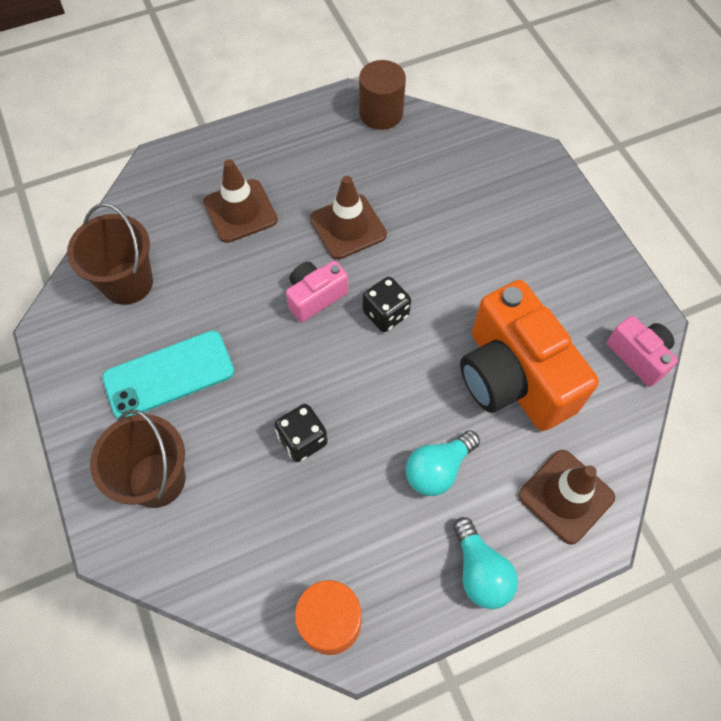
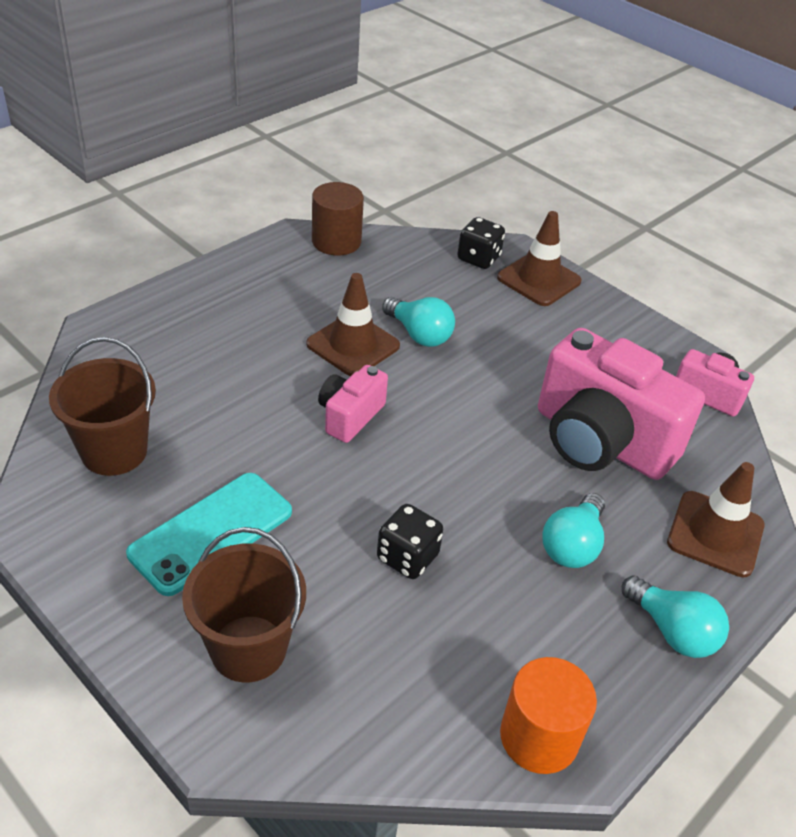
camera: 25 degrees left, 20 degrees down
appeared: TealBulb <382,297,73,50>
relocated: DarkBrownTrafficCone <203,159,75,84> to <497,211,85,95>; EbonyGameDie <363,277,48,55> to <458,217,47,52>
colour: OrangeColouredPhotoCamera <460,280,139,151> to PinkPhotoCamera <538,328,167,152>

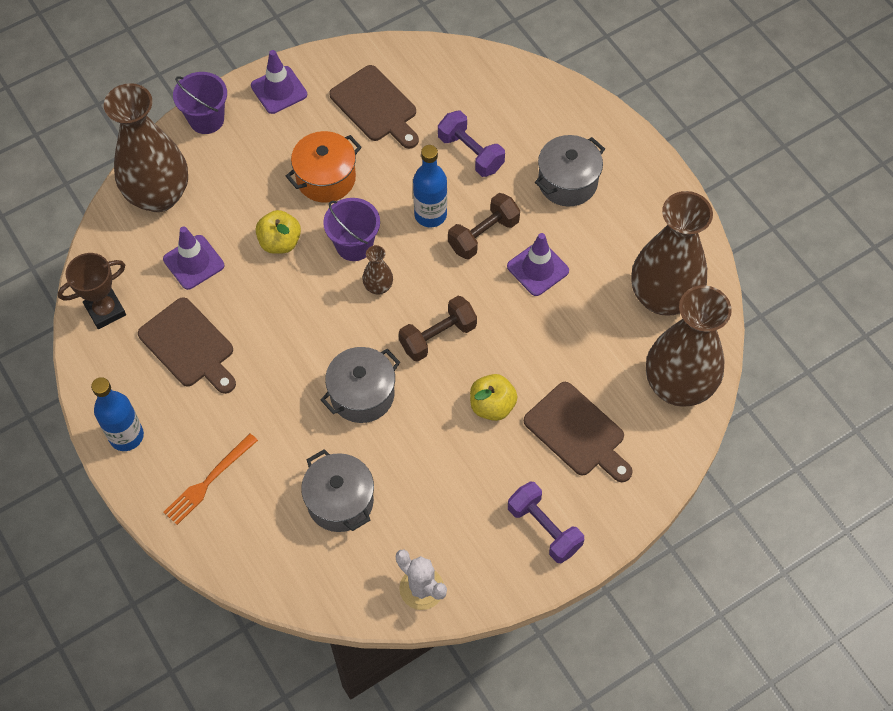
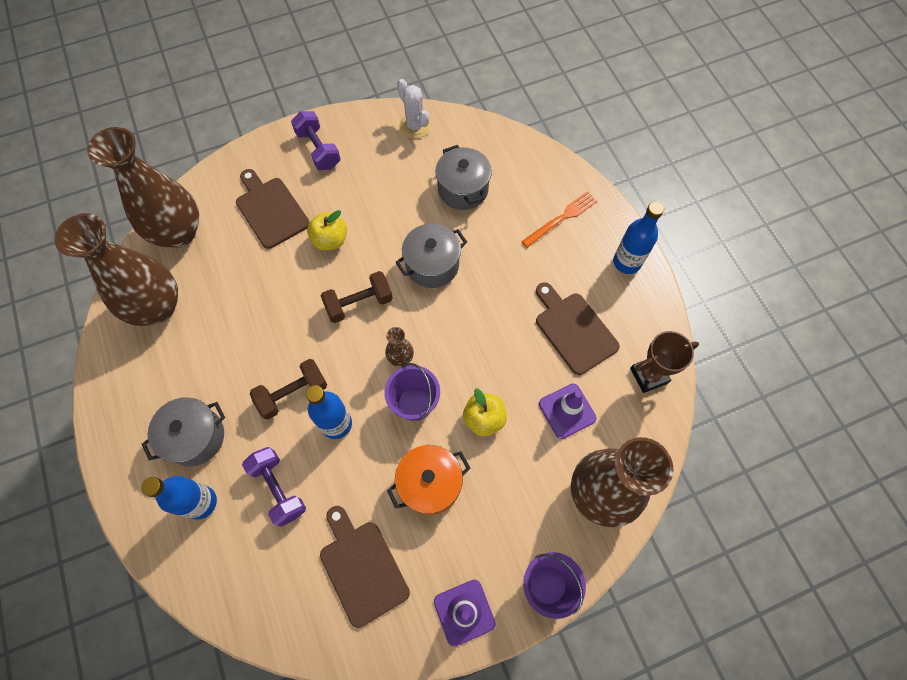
camera: 170 degrees left, 5 degrees up
missing: VioletTrafficCone <507,233,62,63>
appeared: RoyalBlueBottle <141,476,76,44>

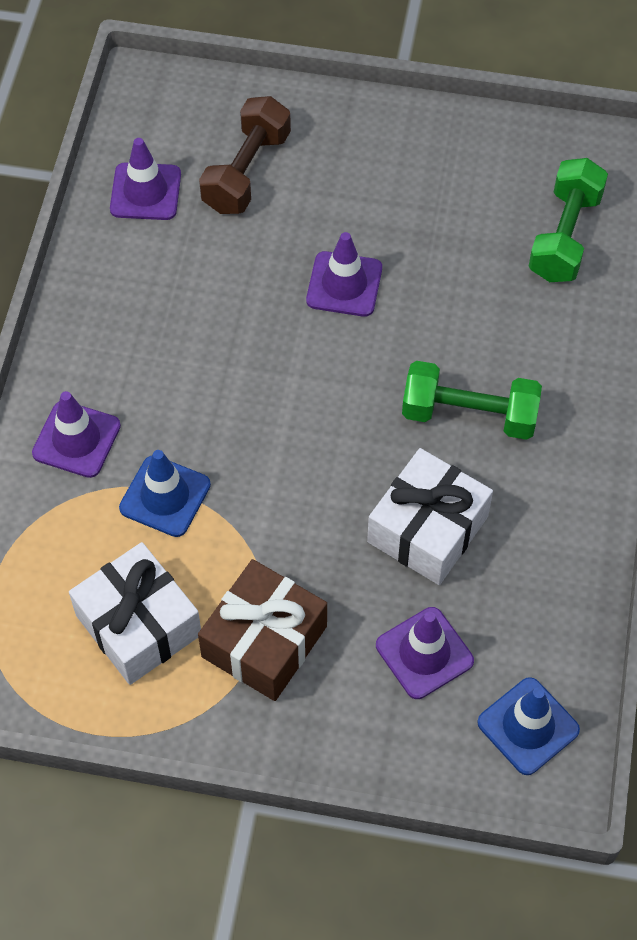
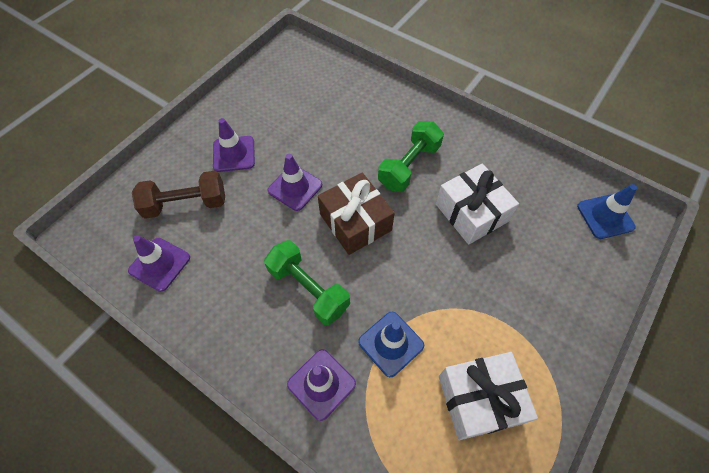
camera: 65 degrees left, 0 degrees up
relocated: EmeraldHandWeight <529,158,79,124> to <264,240,86,85>; DarkBrownGift <198,559,129,142> to <318,173,77,82>; VioletTrafficCone <376,607,98,92> to <213,118,42,54>
spun: DarkBrownHandWeight <199,96,92,118> = <132,171,93,48> 60 degrees counterclockwise

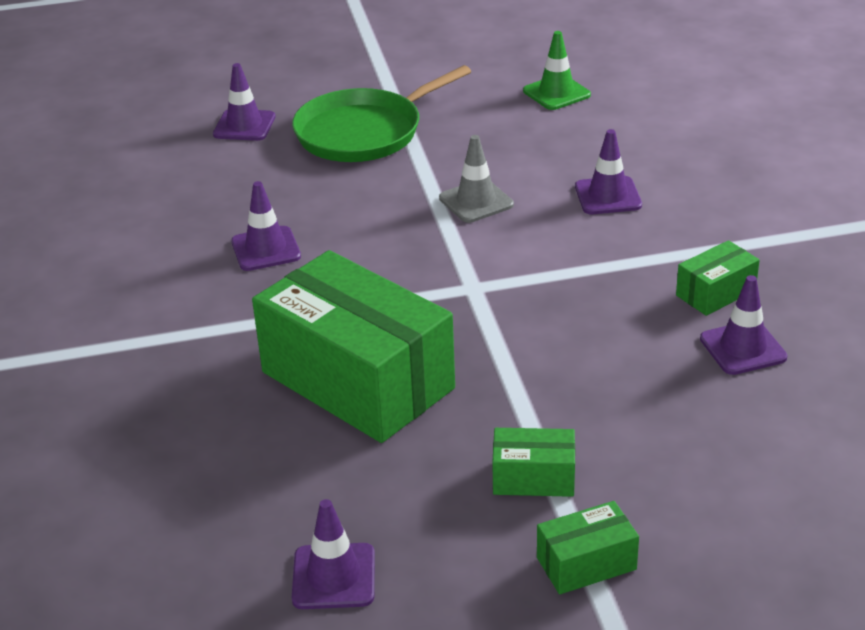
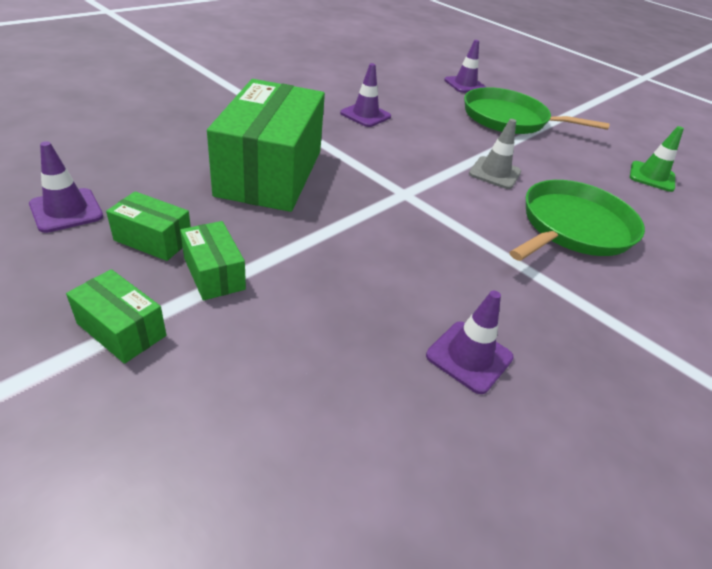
camera: 50 degrees right, 5 degrees up
relocated: EmeraldParcel <676,240,84,76> to <106,191,85,70>
exchanged: VioletTrafficCone <575,129,67,85> to EmeraldFryingPan <510,180,135,81>

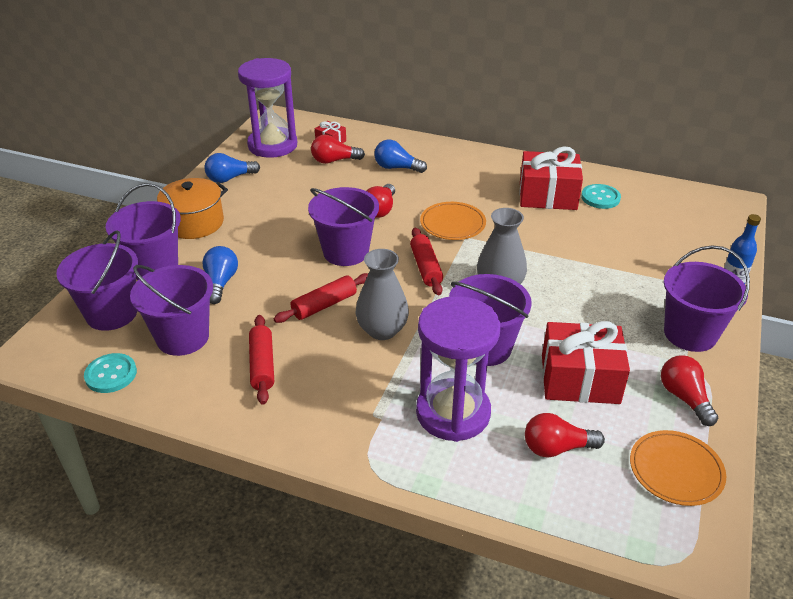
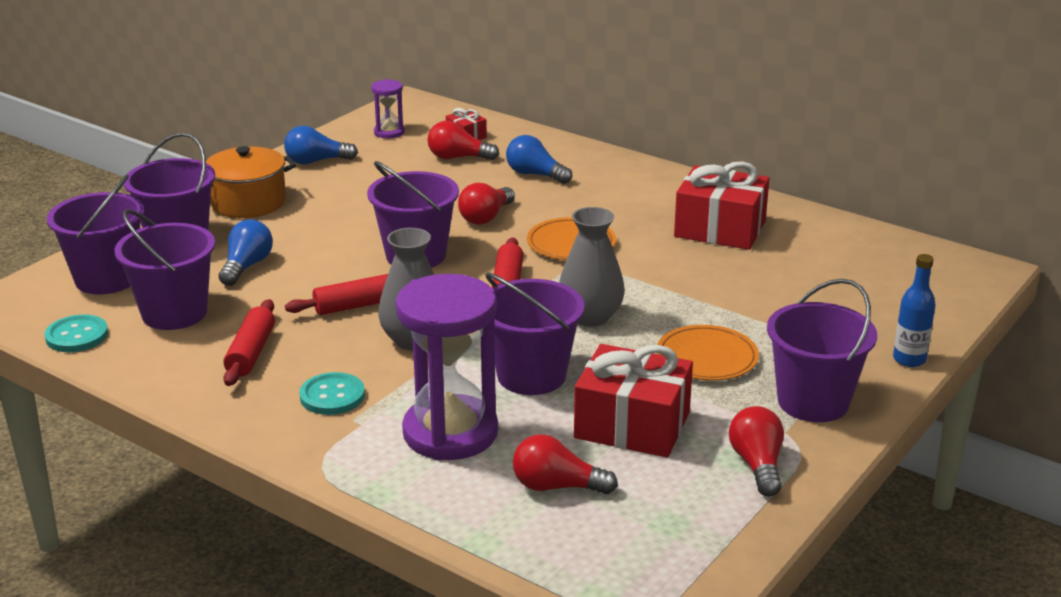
camera: 15 degrees right, 10 degrees down
relocated: TealSewingButton <581,184,40,25> to <299,372,66,43>; OrangeColouredDinnerPlate <630,430,96,76> to <657,325,102,56>
size: VioletSandglass <238,58,59,100> = <371,79,34,60> x0.47

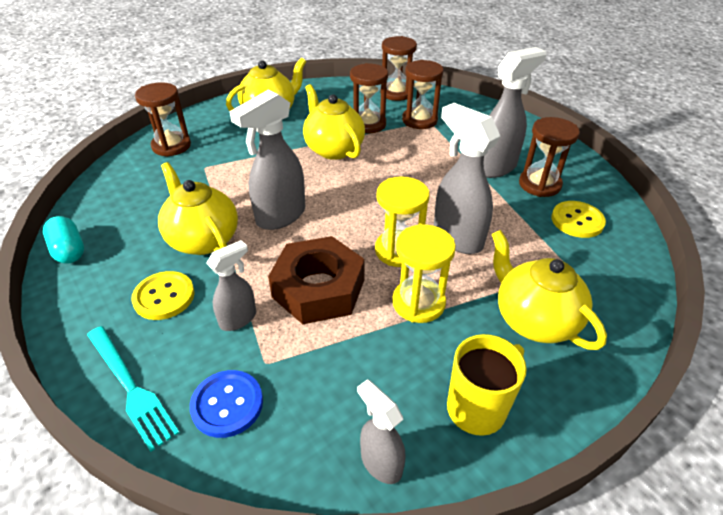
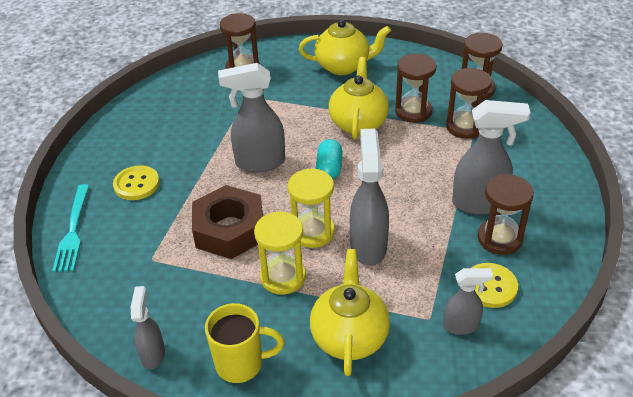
camera: 40 degrees right, 0 degrees up
missing: YellowTeaPot <158,162,80,93>; RoyalBlueSewingButton <190,370,73,68>
relocated: TealPillShape <43,216,41,48> to <316,139,27,41>; GraySprayBottle <207,240,49,91> to <443,268,50,67>

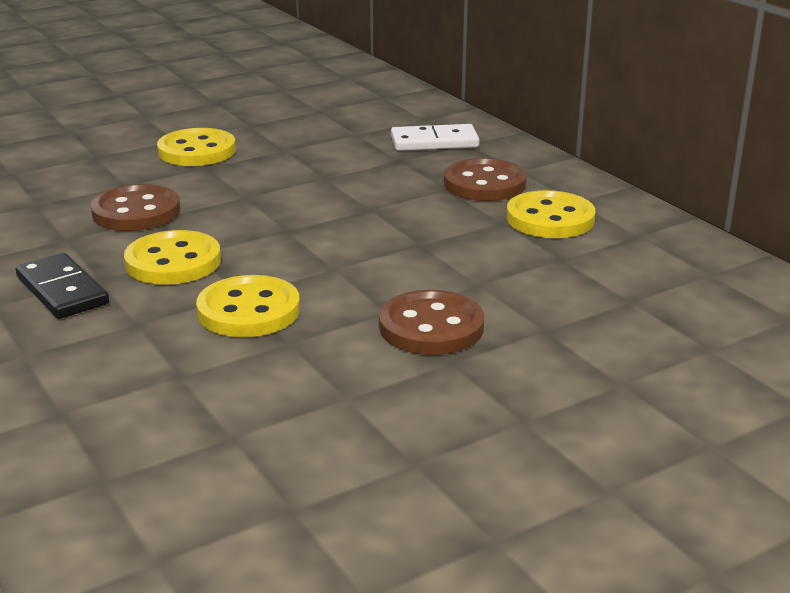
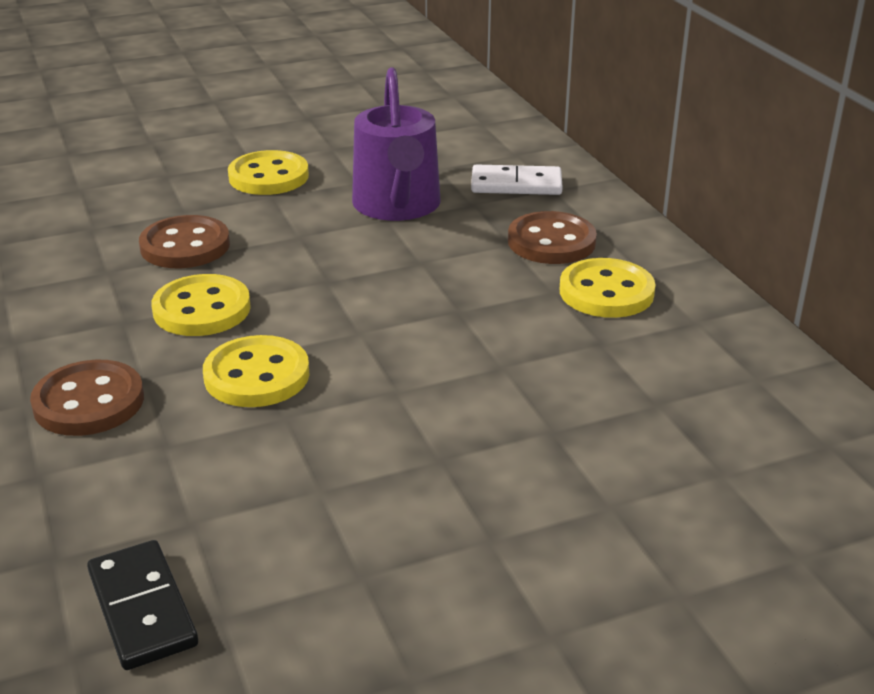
camera: 10 degrees right, 5 degrees up
appeared: VioletWateringPot <352,67,89,154>
relocated: EbonyDomino <16,253,93,66> to <87,540,111,130>; DarkBrownSewingButton <379,290,105,65> to <30,360,114,76>

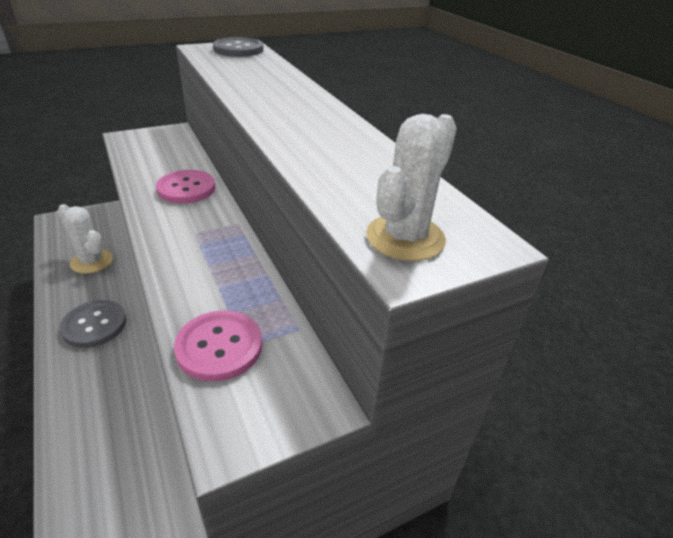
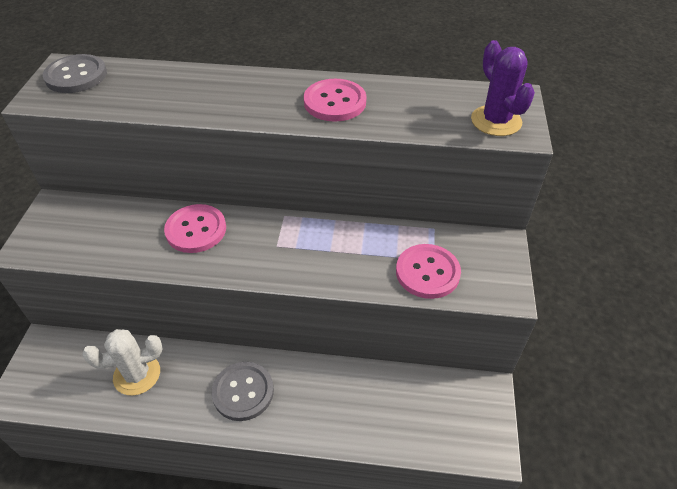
camera: 55 degrees left, 10 degrees up
appeared: PinkSewingButton <304,79,63,43>
colour: PureWhiteSaguaroCactus <366,114,91,147> to VioletSaguaroCactus <471,40,64,96>

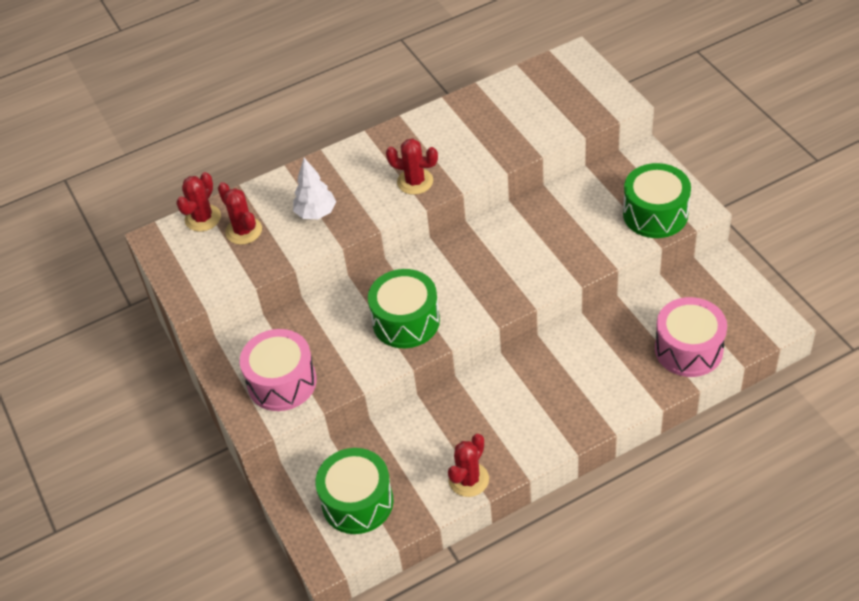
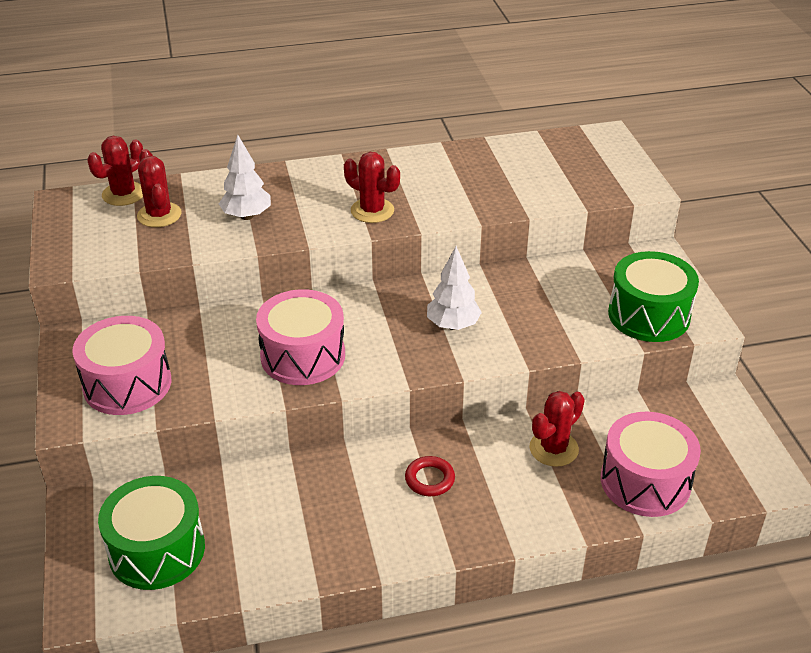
camera: 10 degrees right, 10 degrees down
appeared: PureWhiteTree <427,246,55,84>; ScarletHoop <405,456,50,40>
relocated: ScarletSaguaroCactus <448,434,41,63> to <529,391,56,76>
colour: EmeraldToyDrum <368,269,72,79> to PinkToyDrum <256,289,89,96>

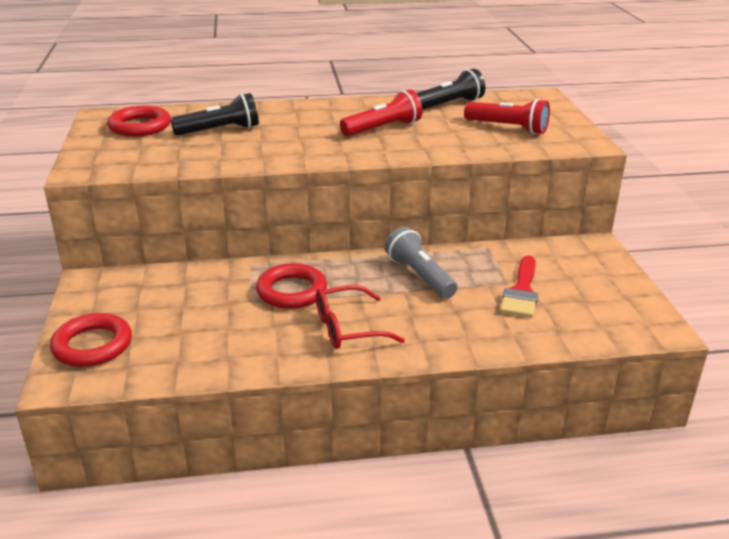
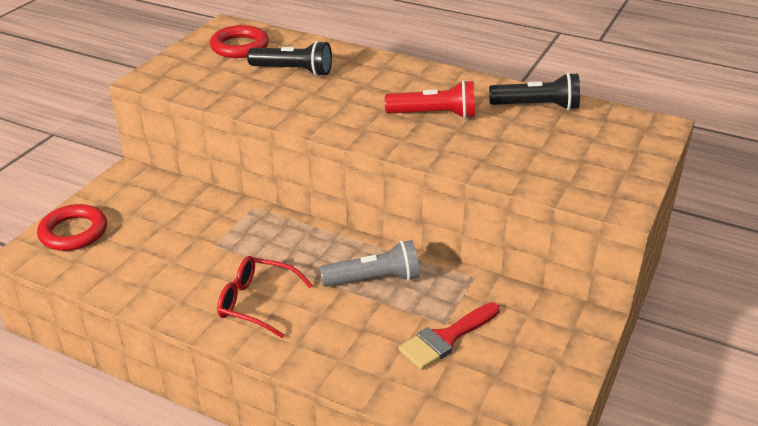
camera: 35 degrees right, 5 degrees up
missing: ScarletPocketTorch <464,98,86,36>; ScarletHoop <256,263,71,46>
spun: GrayPocketTorch <385,227,72,72> = <320,240,100,47> 75 degrees clockwise

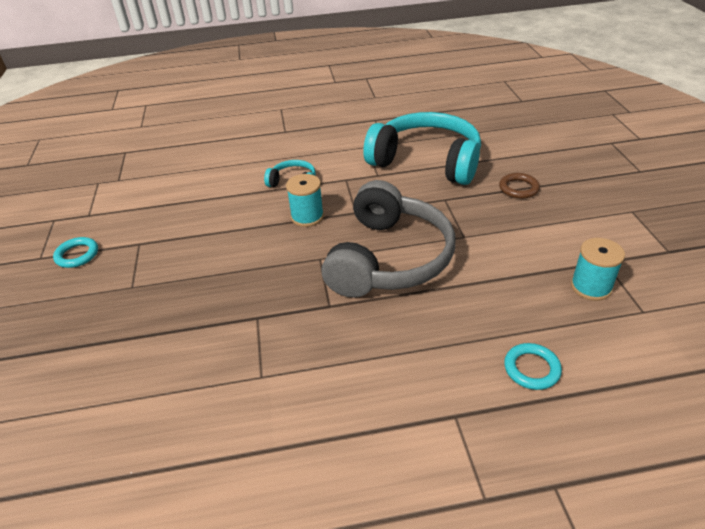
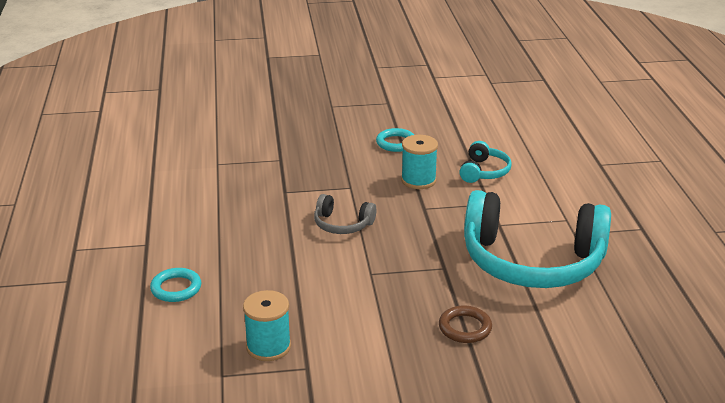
camera: 90 degrees right, 10 degrees down
relocated: TealHoop <53,237,45,31> to <376,128,38,24>
spun: TealOverEarHeadphones <363,112,118,73> = <464,190,147,98> 75 degrees clockwise
size: GrayOverEarHeadphones <322,180,133,118> = <314,194,62,40> x0.44

